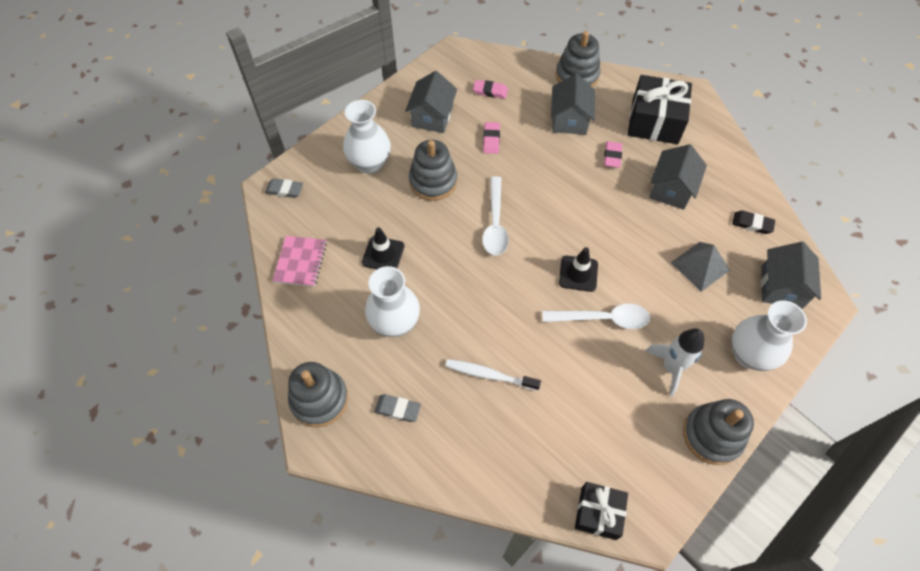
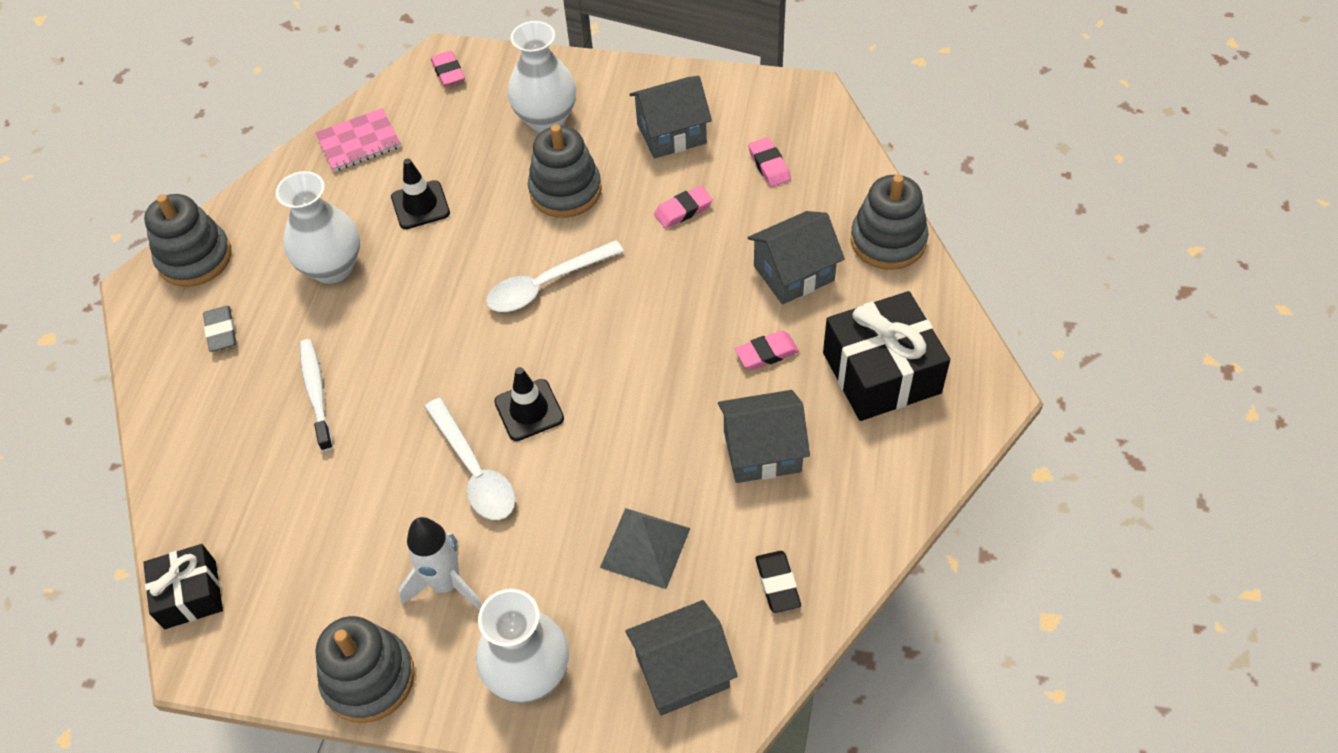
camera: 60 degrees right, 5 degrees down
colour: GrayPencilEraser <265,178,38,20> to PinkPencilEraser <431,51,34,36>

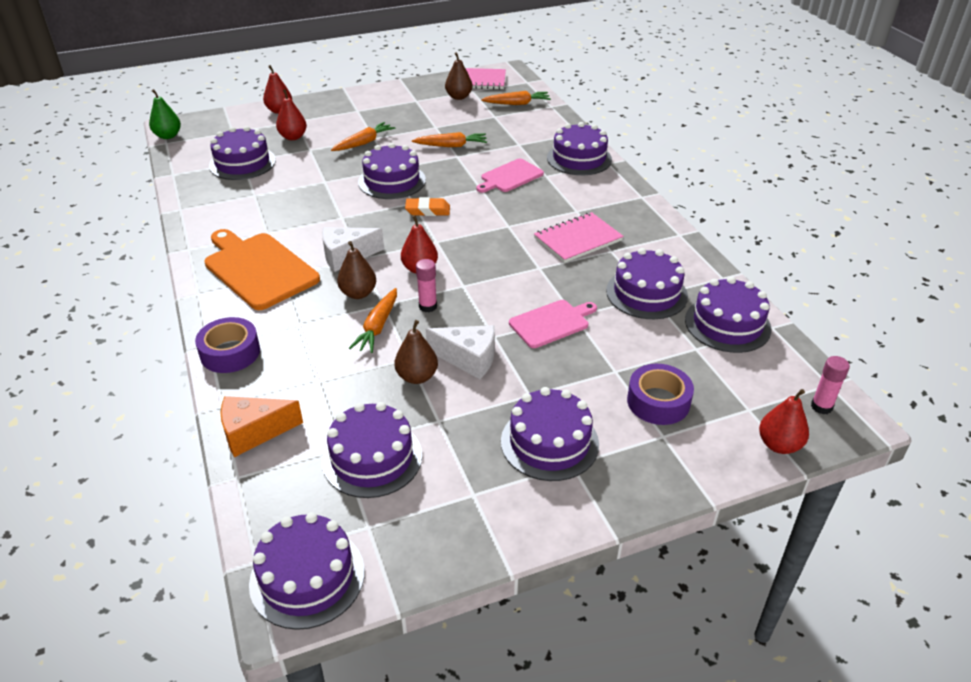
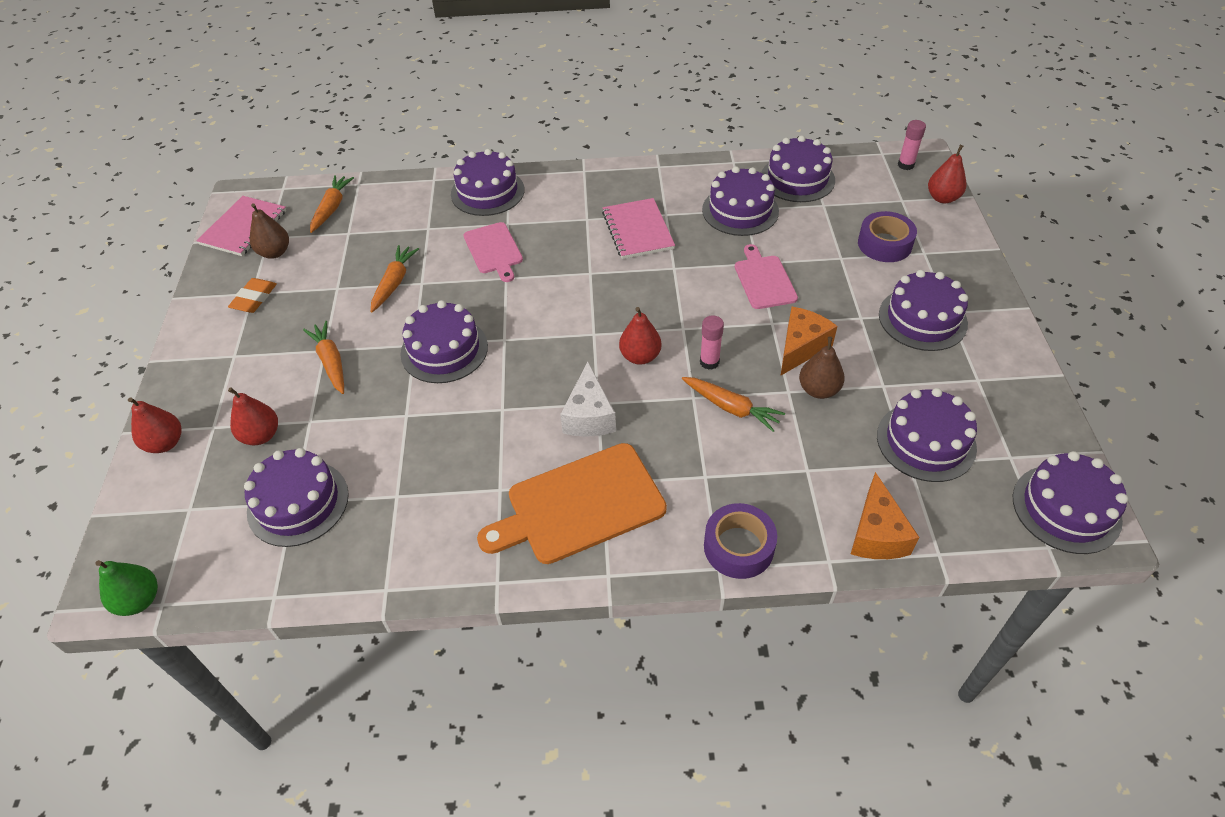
camera: 70 degrees left, 10 degrees up
missing: DarkBrownPearFruit <337,241,39,58>
relocated: OrangeColouredPencilEraser <405,197,45,19> to <228,278,49,35>
colour: PureWhiteCheeseWedge <426,325,69,54> to OrangeColouredCheeseWedge <780,307,57,69>

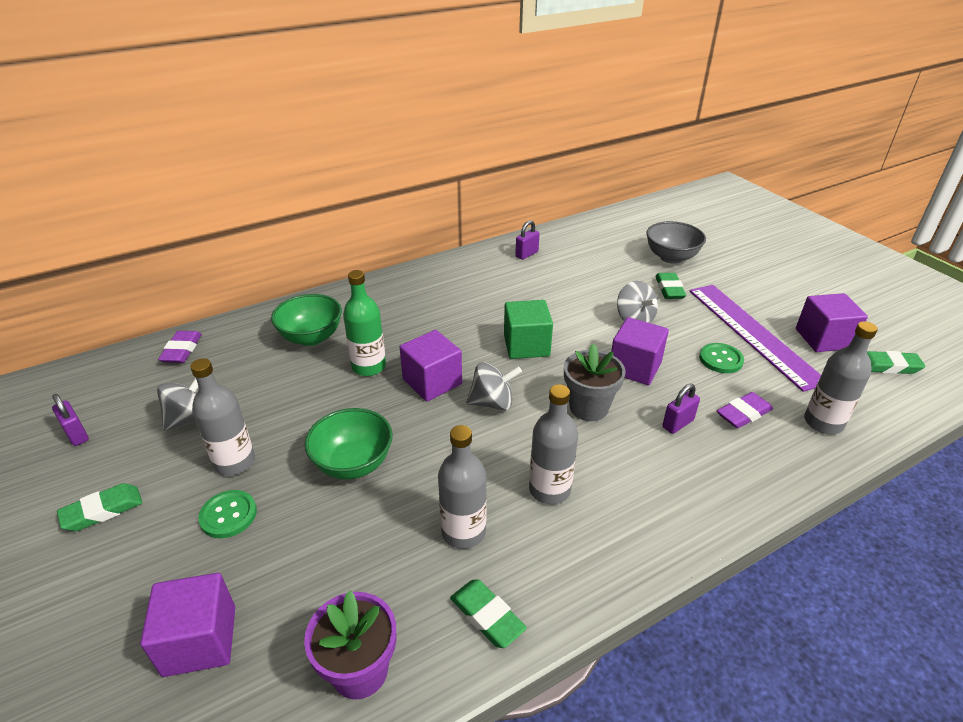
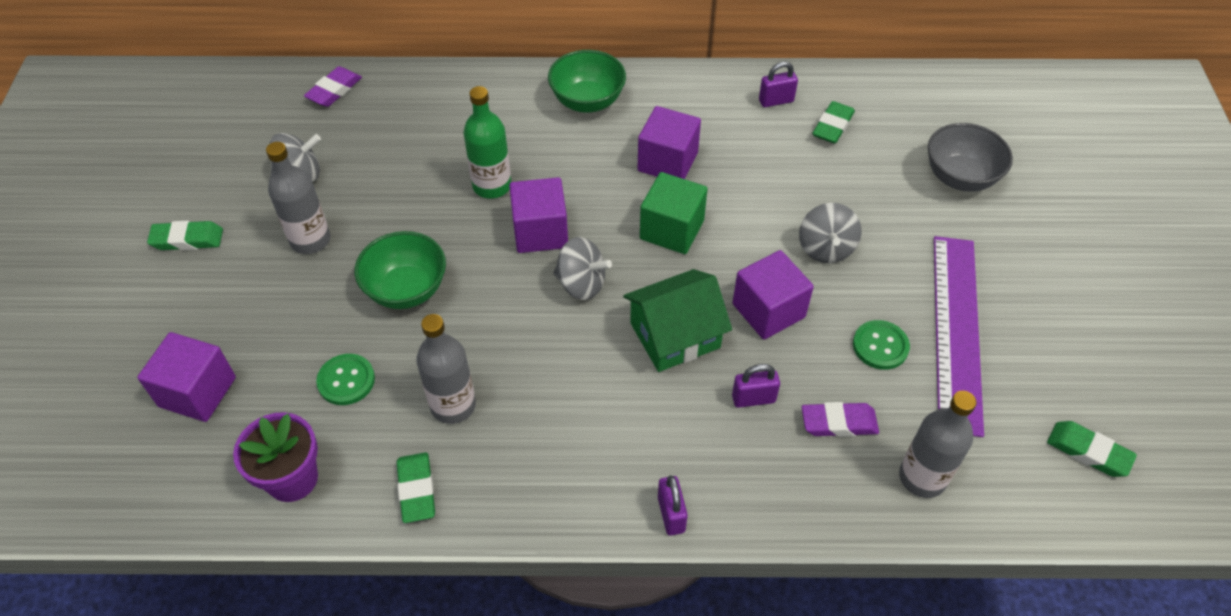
camera: 30 degrees right, 15 degrees up
missing: GrayBottle <529,384,49,120>
relocated: EmeraldPencilEraser <655,273,31,26> to <812,101,43,43>; VioletSolidCube <796,293,72,59> to <637,106,64,73>; EmeraldDeepDish <271,294,71,52> to <548,50,78,63>; VioletSmallLock <52,394,37,52> to <658,475,30,61>; EmeraldSewingButton <198,490,59,48> to <316,354,59,51>
exchanged: GrayPottedPlant <564,343,61,78> to EmeraldHouse <623,269,109,103>

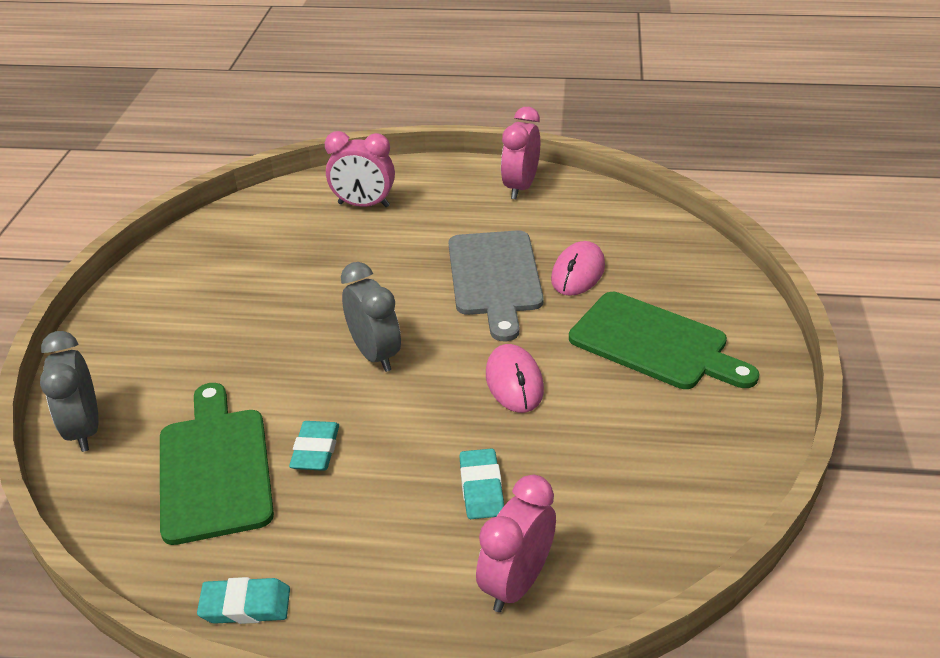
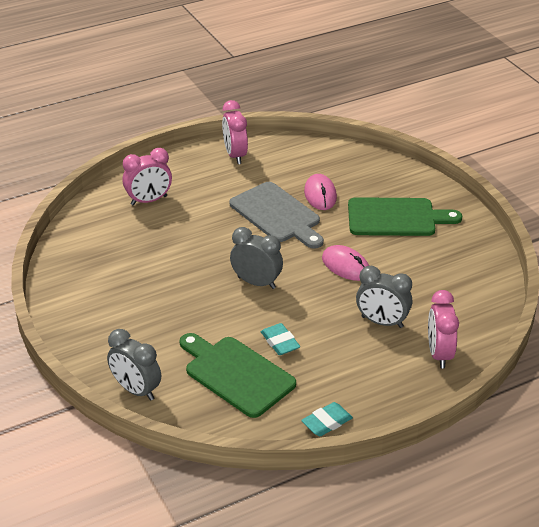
camera: 35 degrees left, 0 degrees up
exchanged: TealPencilEraser <459,448,45,71> to GrayAlarmClock <356,266,56,62>

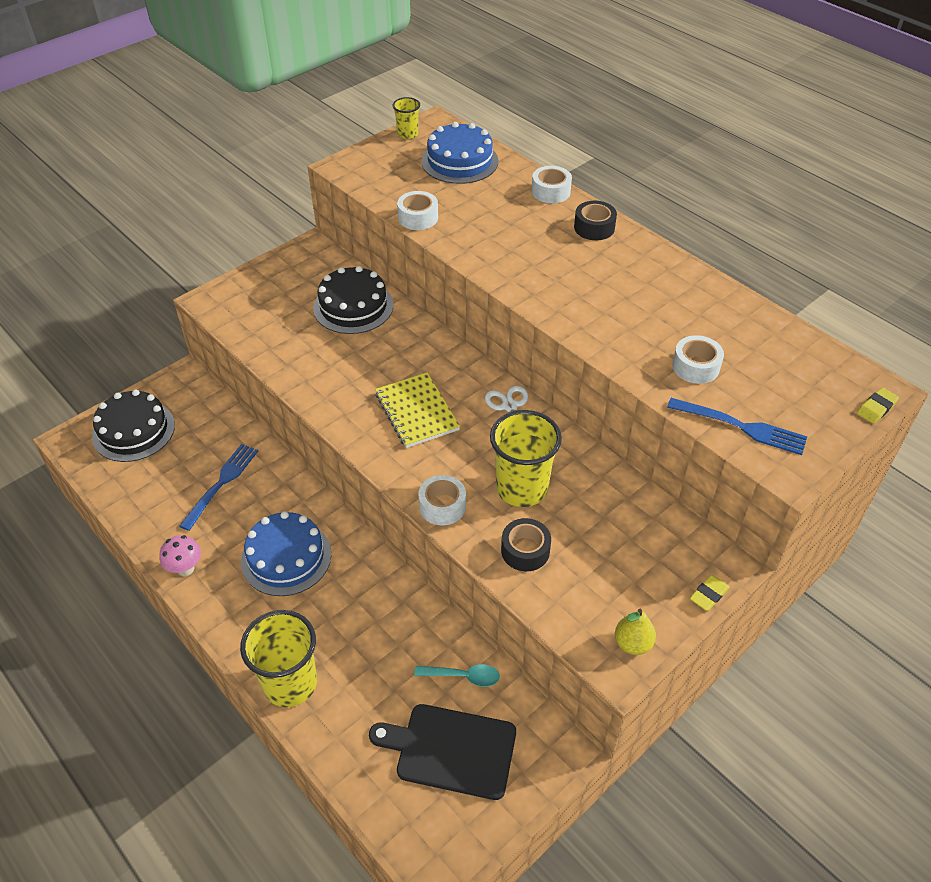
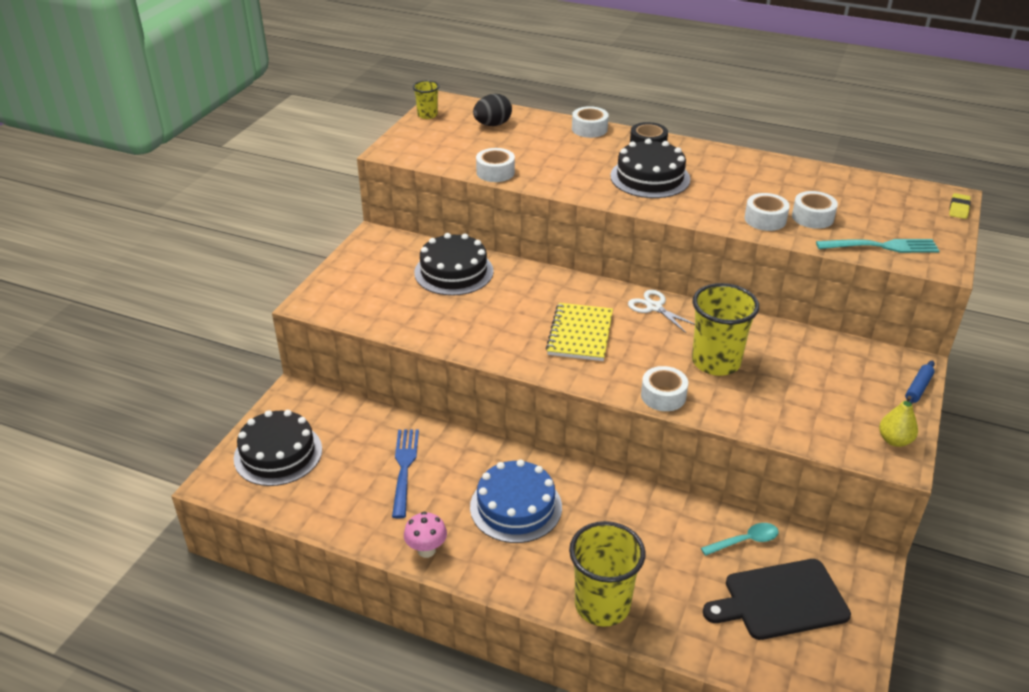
camera: 25 degrees left, 10 degrees down
missing: EbonyStickyTape <501,518,50,53>
appeared: EbonyLayerCake <610,139,80,59>; PureWhiteStickyTape <745,193,45,38>
exchanged: RoyalBlueLayerCake <421,122,77,62> to EbonyToyEgg <473,94,39,32>; YellowPencilEraser <690,575,39,36> to RoyalBlueRollingPin <905,361,30,43>
colour: RoyalBlueFork <667,398,140,57> to TealFork <816,239,124,14>
spun: YellowNotepad <375,373,85,75> = <546,303,67,58> 60 degrees clockwise

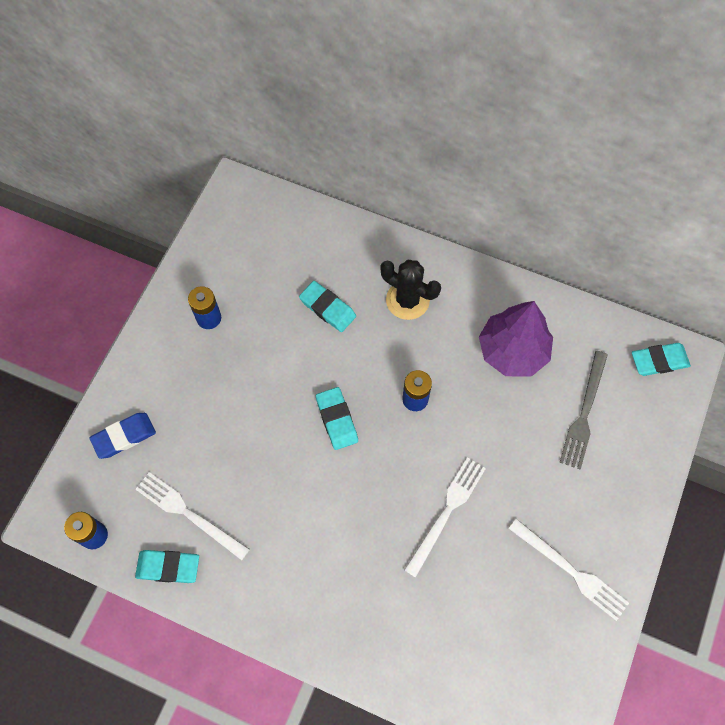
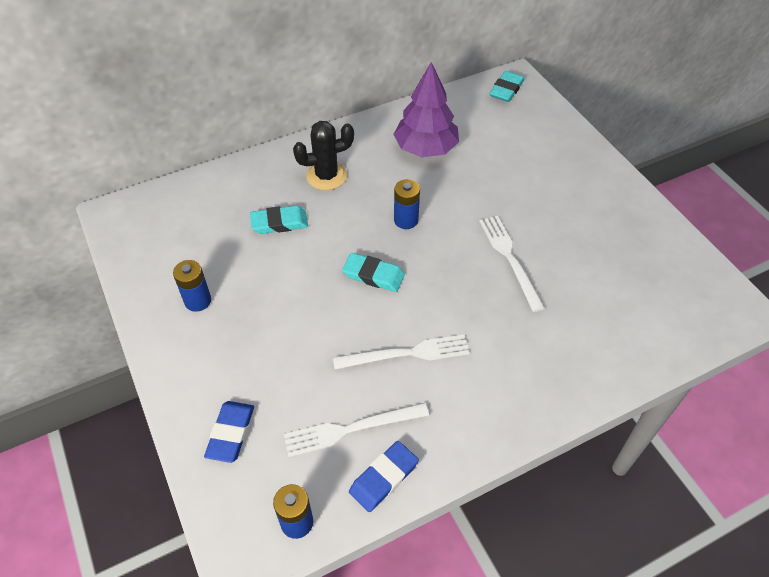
camera: 50 degrees left, 15 degrees down
missing: GrayFork <559,351,49,118>
relocated: PureWhiteFork <508,519,121,102> to <333,334,137,35>
colour: TealPencilEraser <135,550,64,33> to RoyalBluePencilEraser <349,441,70,71>

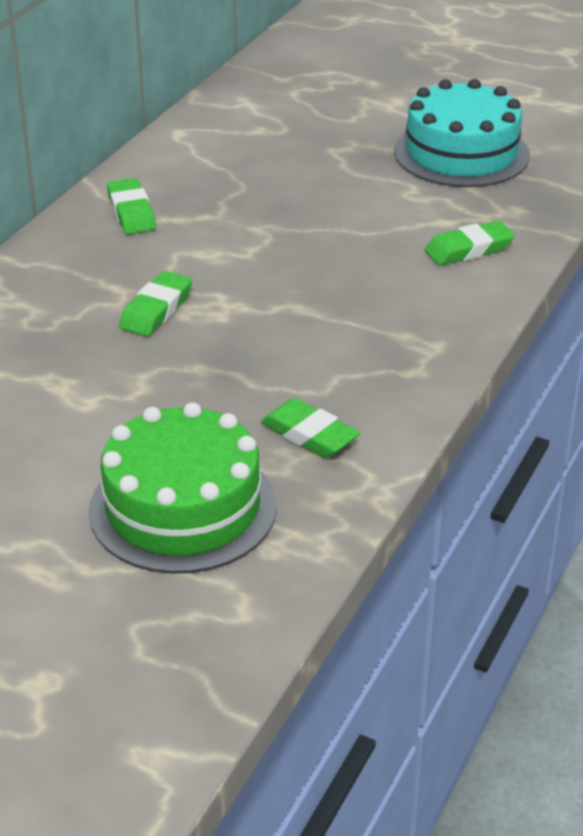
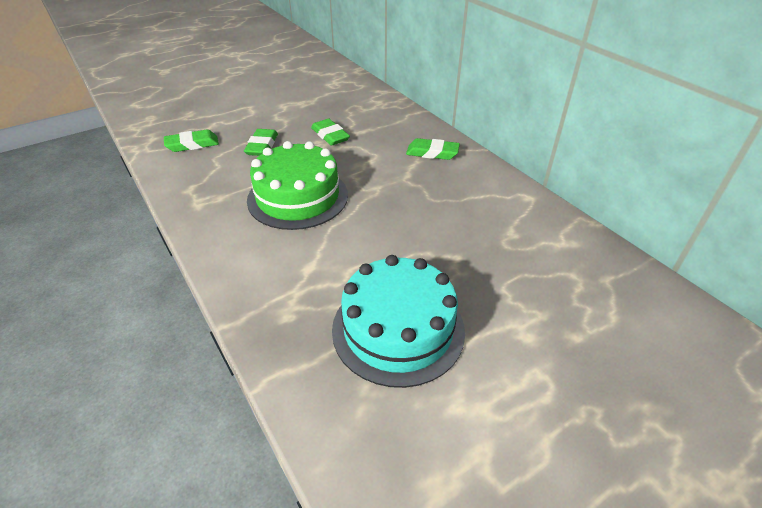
camera: 120 degrees right, 5 degrees up
relocated: EmeraldPencilEraser <425,220,90,45> to <244,129,34,27>; EmeraldLayerCake <89,402,188,172> to <247,141,101,89>

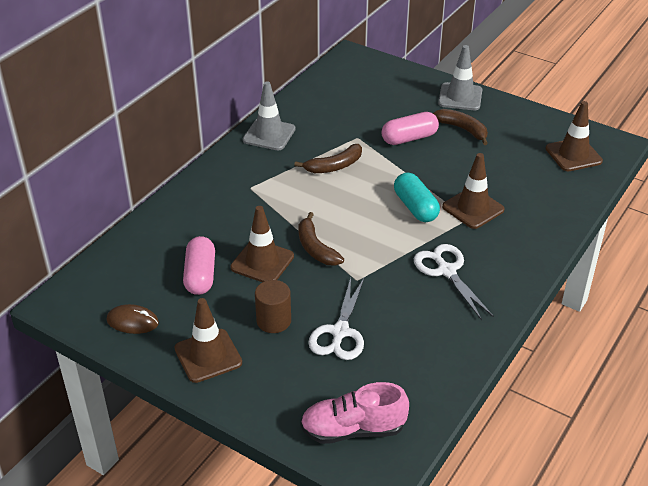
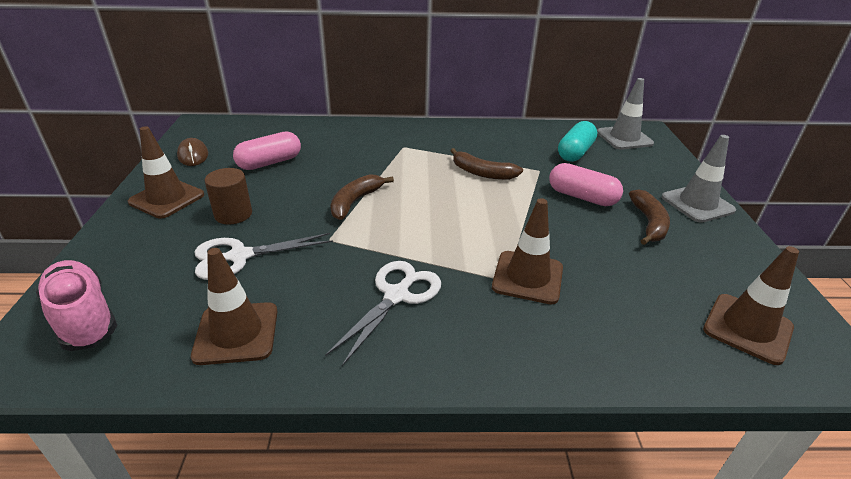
camera: 55 degrees right, 5 degrees down
relocated: GrayTrafficCone <243,81,53,69> to <597,78,57,72>; TealPillShape <394,172,46,50> to <558,121,39,41>; DarkBrownTrafficCone <230,206,64,76> to <191,248,86,117>

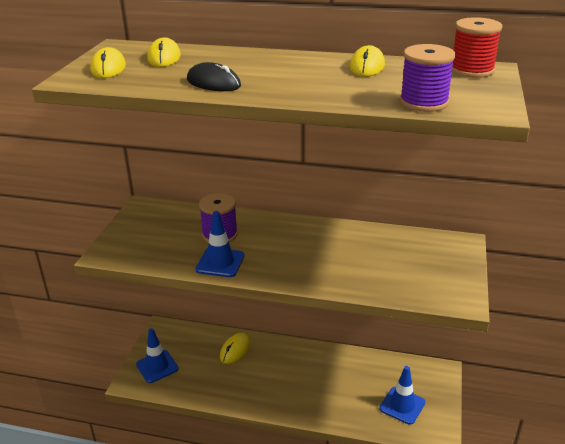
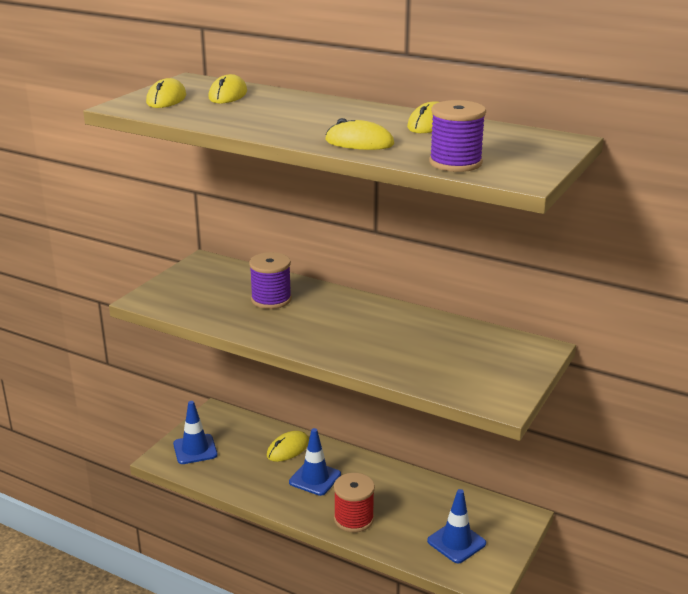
camera: 15 degrees right, 5 degrees down
missing: EbonyComputerMouse <187,62,54,29>
appeared: YellowComputerMouse <325,118,69,32>
relocated: ScarletBobbin <452,17,50,61> to <334,473,41,59>; RoyalBlueTrafficCone <195,211,50,66> to <289,428,52,68>

